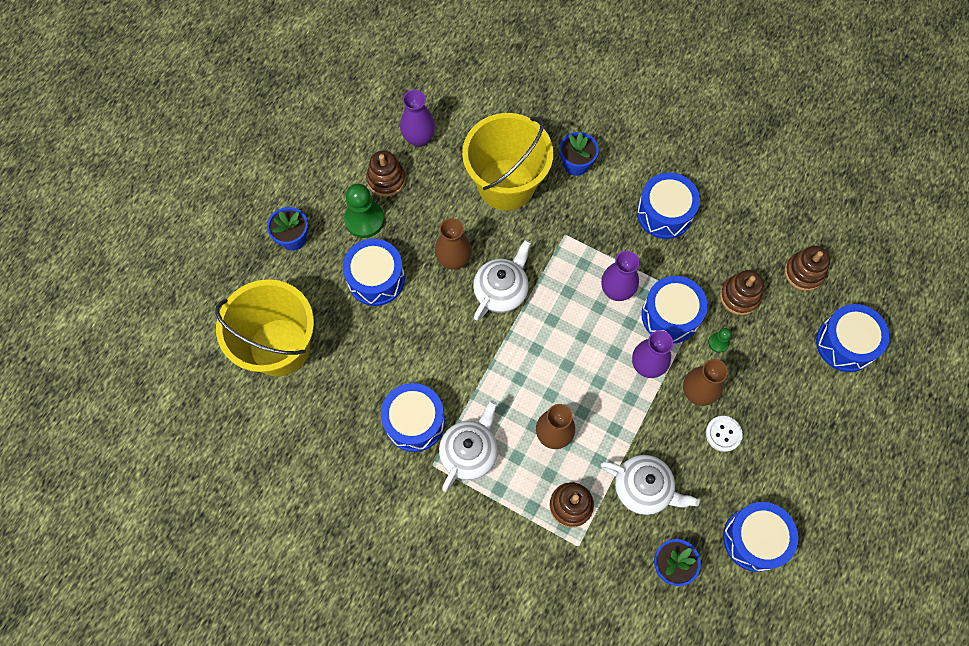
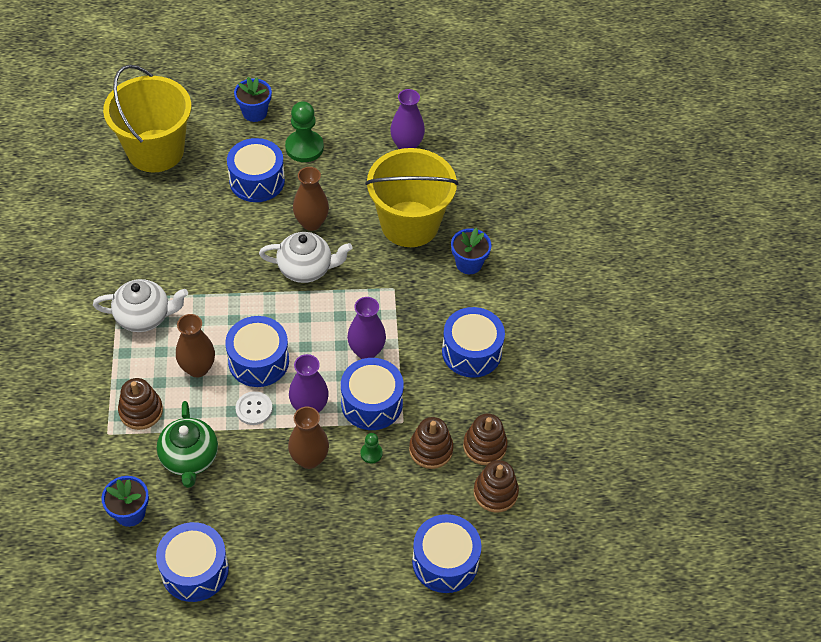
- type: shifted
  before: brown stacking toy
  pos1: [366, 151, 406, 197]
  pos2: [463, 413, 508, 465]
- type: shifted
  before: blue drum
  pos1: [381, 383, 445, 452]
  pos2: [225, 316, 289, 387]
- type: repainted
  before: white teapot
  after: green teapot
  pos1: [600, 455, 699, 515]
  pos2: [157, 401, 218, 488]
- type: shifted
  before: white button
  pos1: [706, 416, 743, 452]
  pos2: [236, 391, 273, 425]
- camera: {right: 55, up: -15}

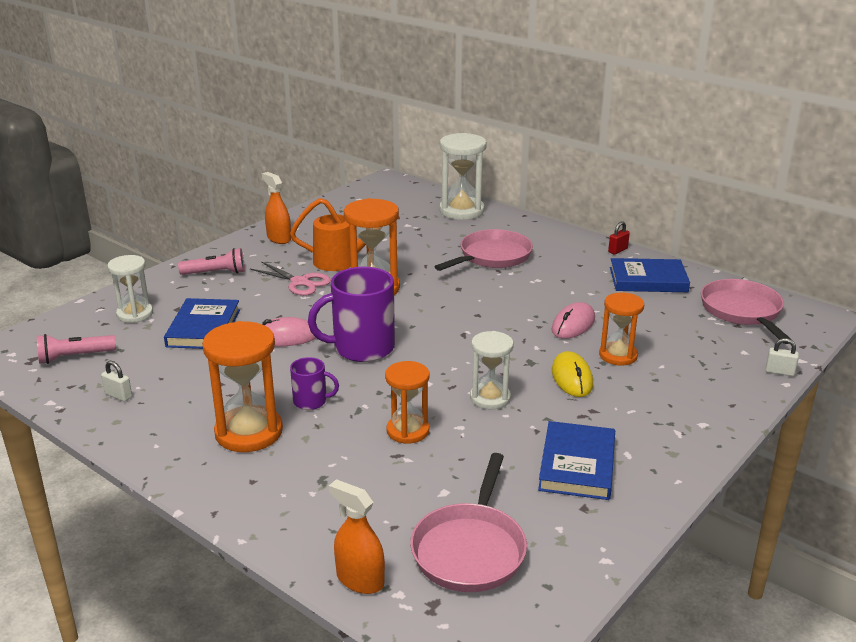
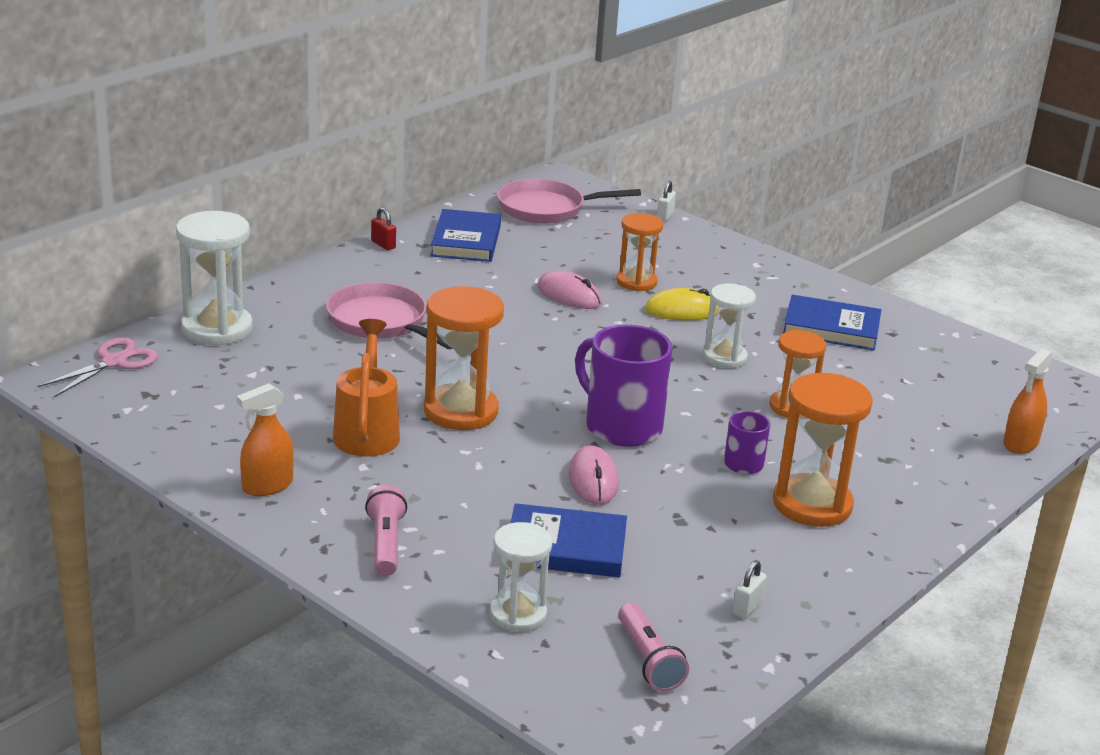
- type: shifted
  before: pink scissors
  pos1: [250, 261, 331, 296]
  pos2: [37, 338, 158, 397]
- type: rotated
  before: purple mug
  pos1: [308, 267, 395, 362]
  pos2: [575, 325, 673, 446]
  turn: 150
- type: gone
  before: pink pan
  pos1: [410, 453, 527, 592]
- camera: {right: -90, up: 0}

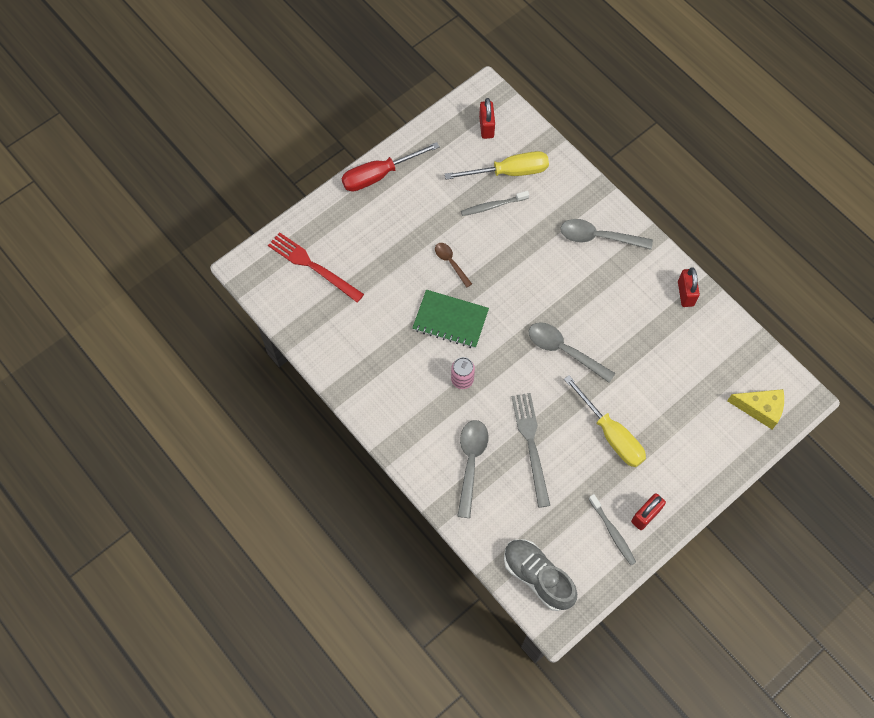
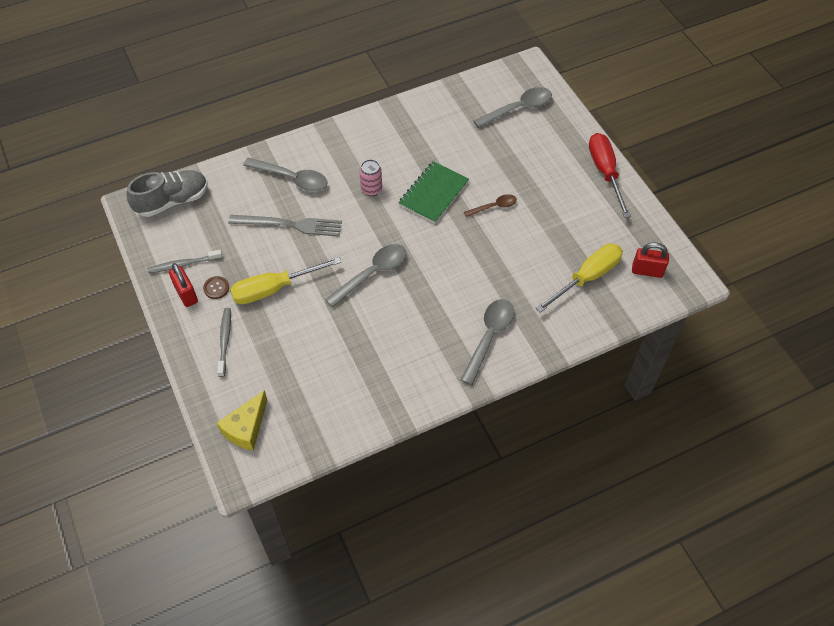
- type: swapped
  before: red fork
  after: grey spoon
  pos1: [268, 232, 364, 303]
  pos2: [473, 87, 552, 128]
- type: rotated
  before: yellow screwdriver
  pos1: [445, 151, 549, 180]
  pos2: [536, 243, 623, 313]
  turn: -135
- type: shifted
  before: grey toothbrush
  pos1: [461, 191, 529, 216]
  pos2: [217, 308, 231, 377]
- type: gone
  before: red padlock
  pos1: [678, 267, 700, 307]
- type: new
  after: brown button
  pos2: [203, 276, 229, 299]
- camera: {right: 105, up: -10}

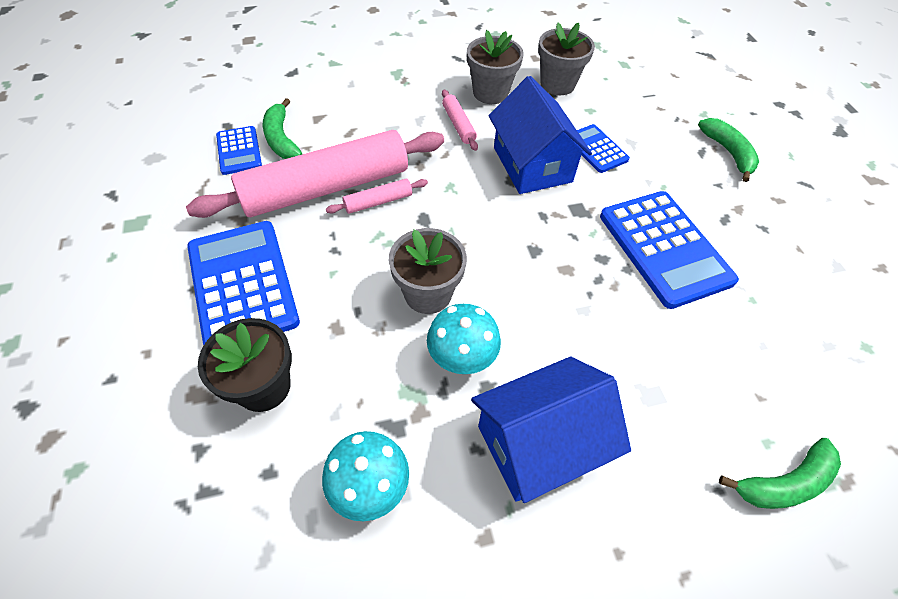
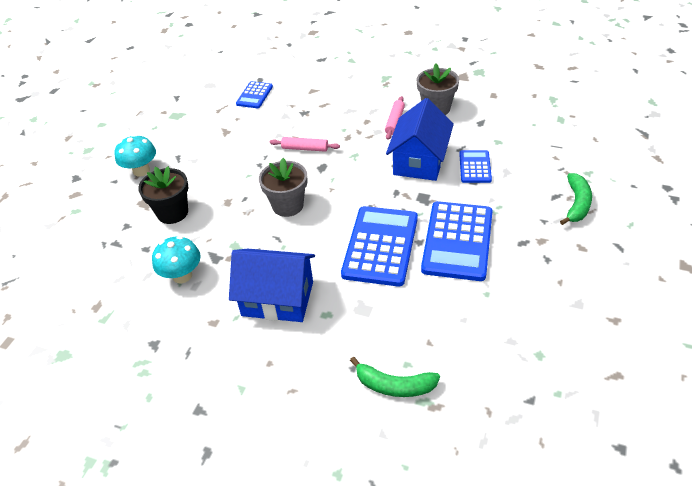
- type: gone
  before: pink rolling pin
  pos1: [186, 130, 444, 218]
- type: shifted
  before: blue calculator
  pos1: [187, 221, 300, 345]
  pos2: [341, 206, 418, 287]
- type: gone
  before: green banana
  pos1: [263, 98, 302, 159]
- type: shifted
  before: turquoise mushroom
  pos1: [427, 304, 501, 374]
  pos2: [115, 134, 156, 177]
- type: gone
  before: grey flower pot
  pos1: [538, 23, 595, 95]
- camera: {right: 40, up: -10}

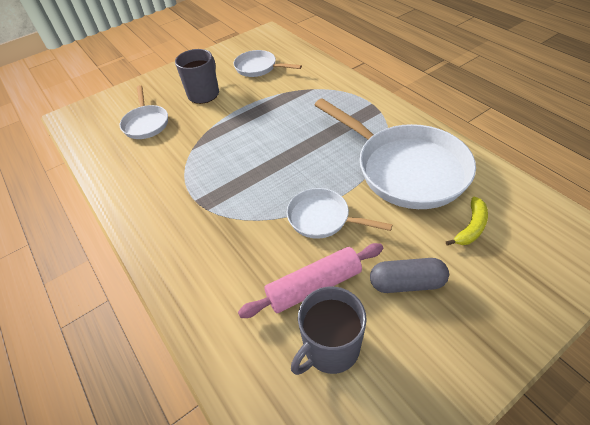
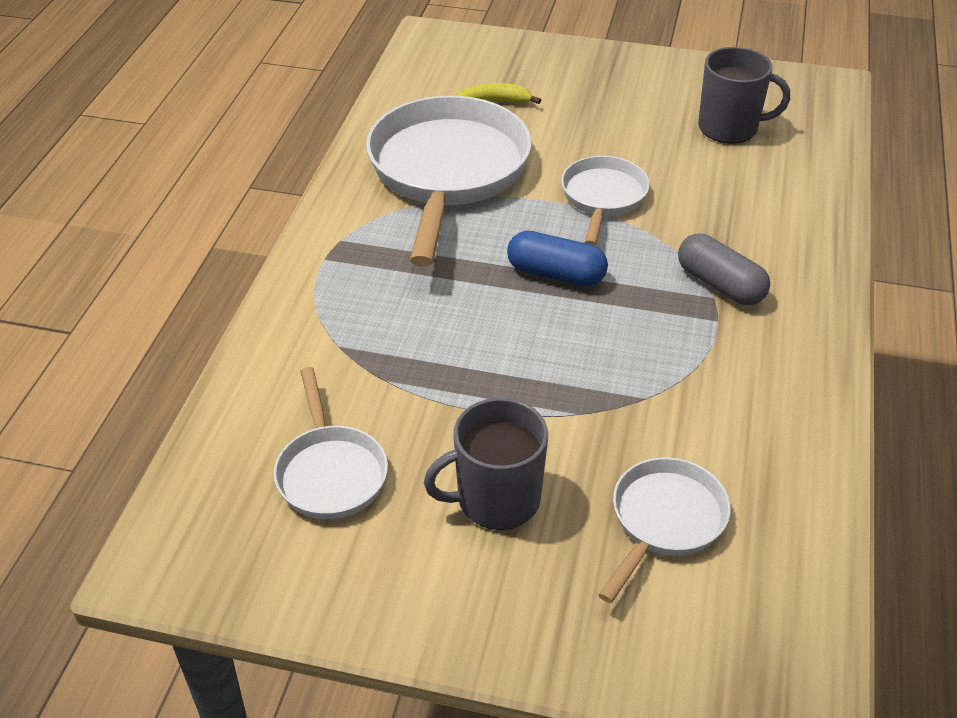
- type: gone
  before: pink rolling pin
  pos1: [238, 243, 383, 318]
- type: rotated
  before: white pan
  pos1: [287, 188, 393, 239]
  pos2: [561, 156, 650, 246]
  turn: -150
- type: shifted
  before: grey capsule
  pos1: [370, 258, 449, 293]
  pos2: [678, 234, 770, 305]
- type: new
  after: blue capsule
  pos2: [507, 231, 608, 286]
- camera: {right: -135, up: -5}

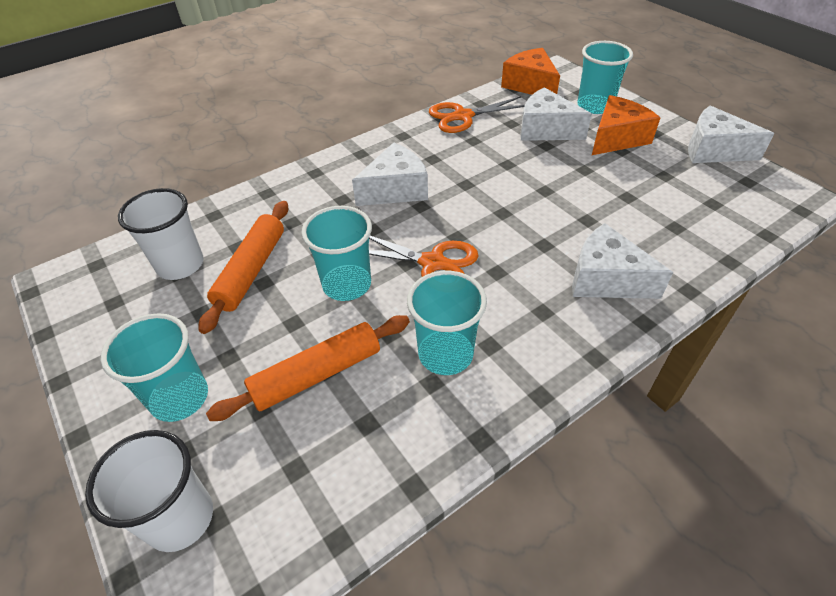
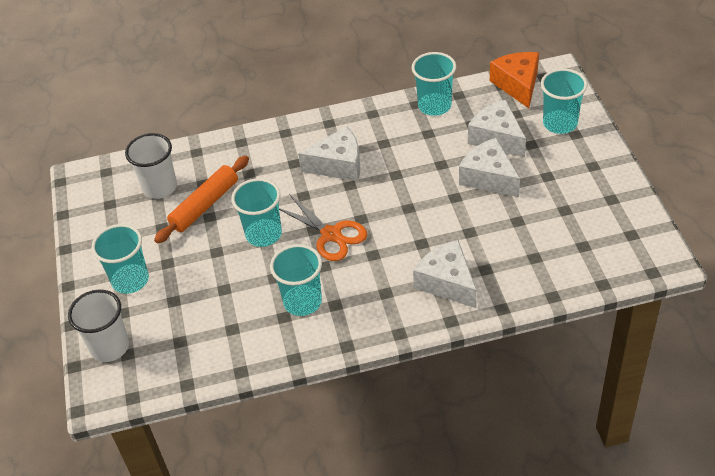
- type: gone
  before: orange rolling pin
  pos1: [206, 315, 410, 421]
- type: swapped
  before: orange scissors
  after: turquoise cup
  pos1: [429, 96, 525, 133]
  pos2: [412, 52, 456, 116]
- type: gone
  before: orange cheese
  pos1: [592, 95, 660, 155]
- type: shifted
  before: white cheese
  pos1: [688, 105, 775, 163]
  pos2: [459, 138, 520, 197]
- camera: {right: 25, up: 0}

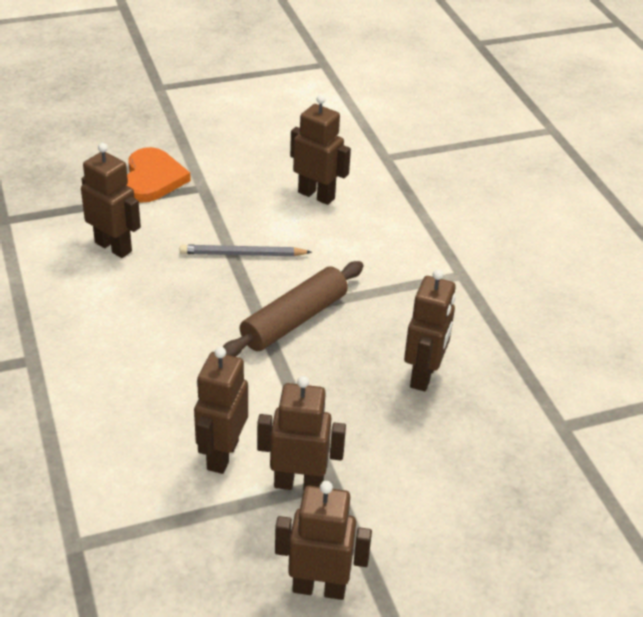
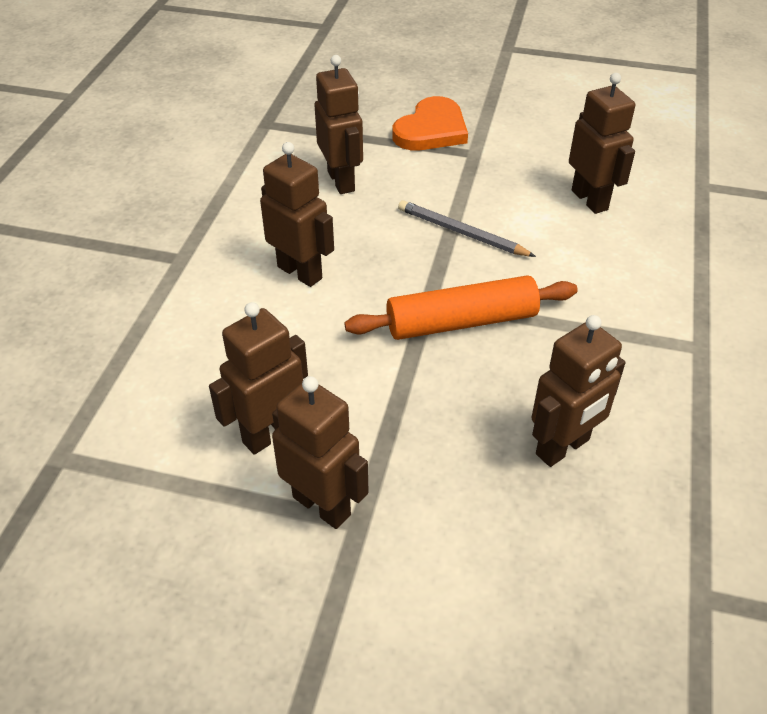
- type: repainted
  before: brown rolling pin
  after: orange rolling pin
  pos1: [223, 261, 364, 357]
  pos2: [345, 275, 578, 340]
- type: shifted
  before: brown robot
  pos1: [275, 481, 372, 600]
  pos2: [260, 142, 334, 287]
- camera: {right: 35, up: 5}

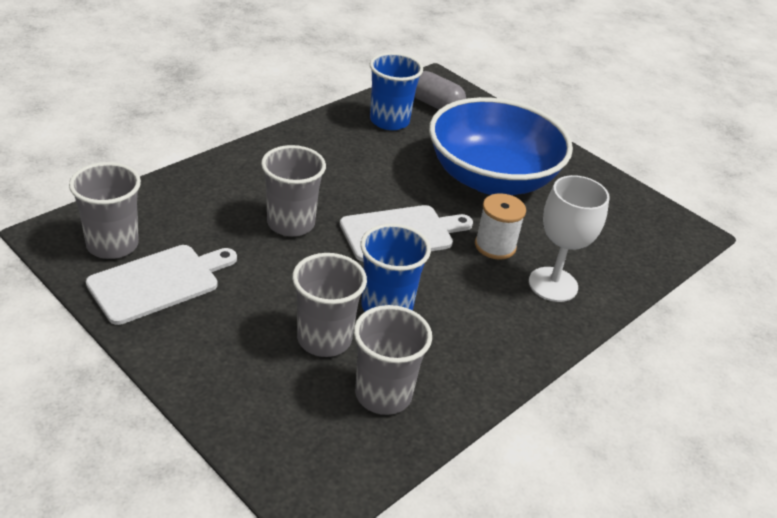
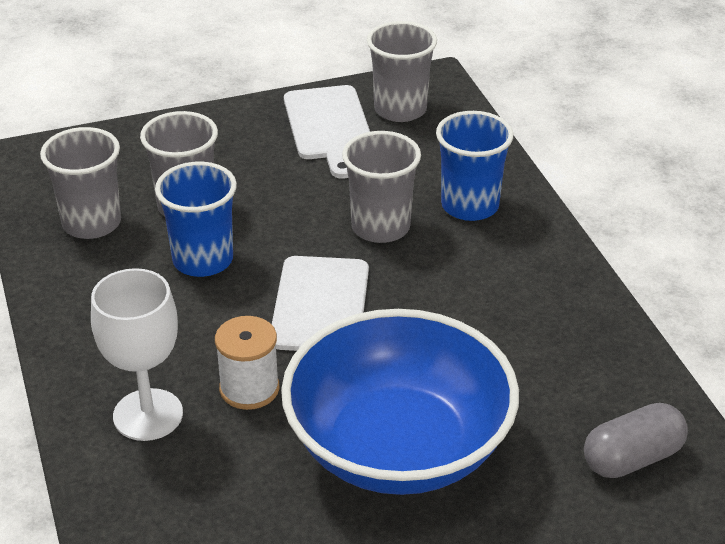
- type: shifted
  before: blue cup
  pos1: [370, 52, 423, 130]
  pos2: [436, 111, 514, 221]
- camera: {right: 120, up: 0}

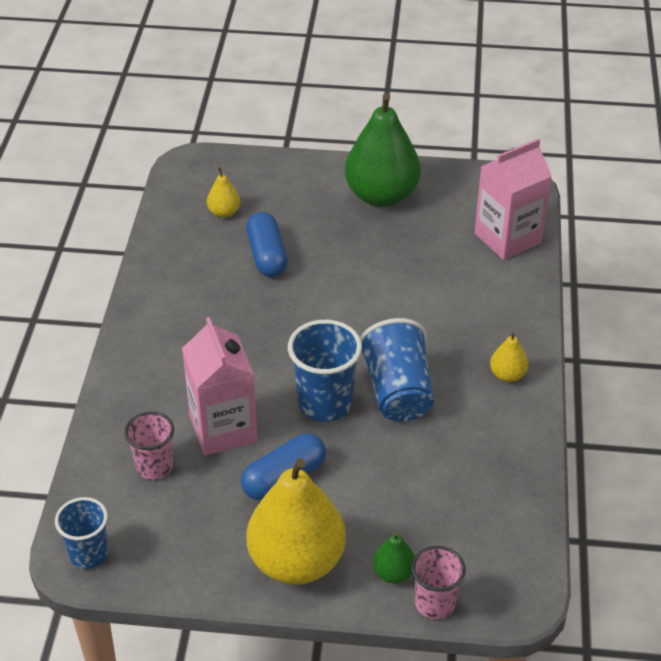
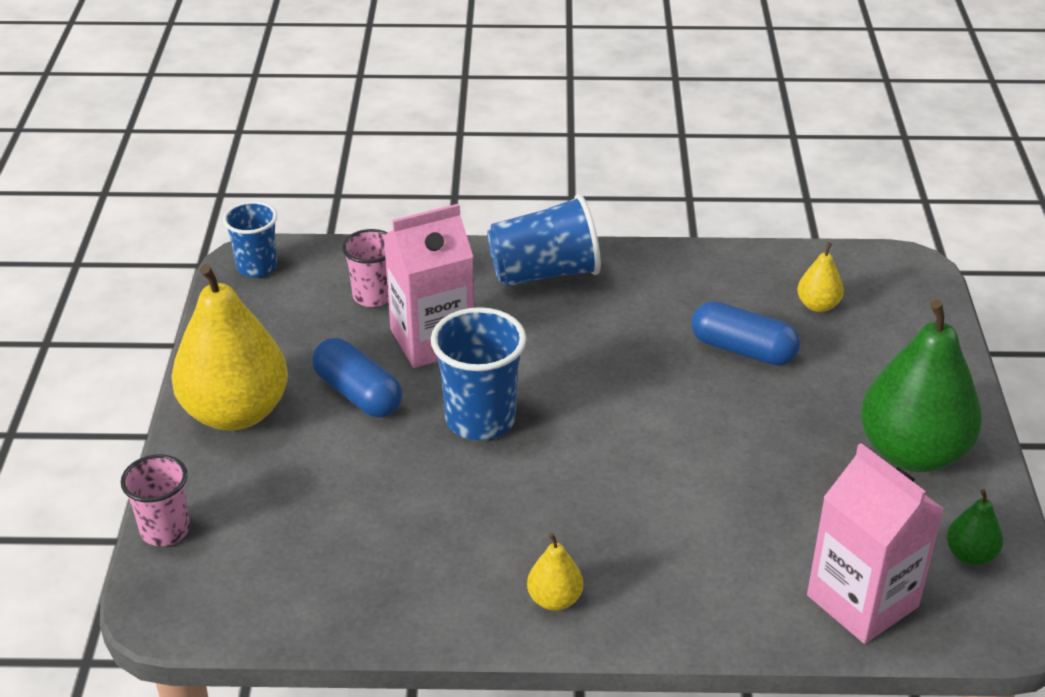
- type: rotated
  before: blue capsule
  pos1: [246, 212, 288, 277]
  pos2: [691, 301, 800, 366]
  turn: 45
- type: shifted
  before: blue cup
  pos1: [360, 318, 434, 422]
  pos2: [487, 194, 601, 286]
- type: shifted
  before: green pear
  pos1: [373, 532, 415, 584]
  pos2: [947, 489, 1003, 565]
- camera: {right: 85, up: -5}

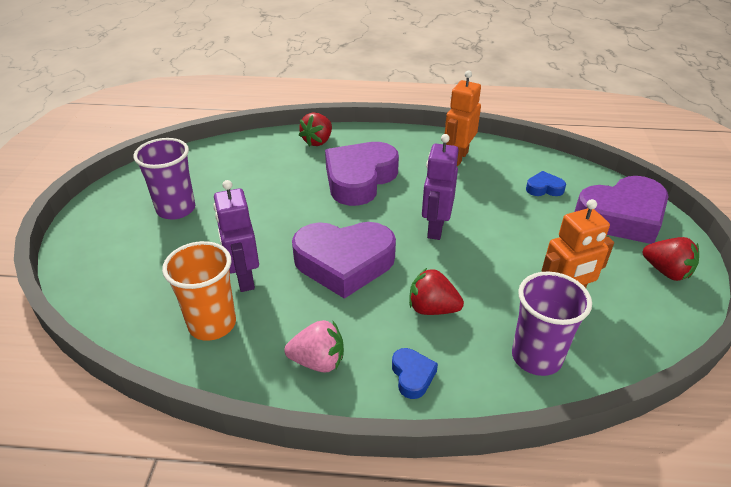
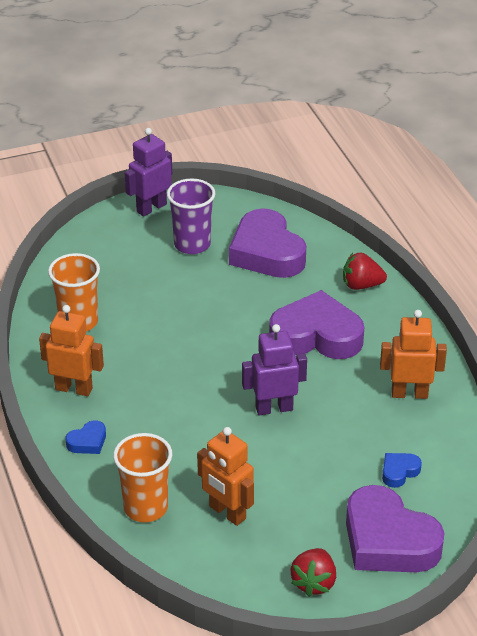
- type: shifted
  before: purple robot
  pos1: [213, 180, 259, 292]
  pos2: [125, 128, 172, 217]
- type: swapped
  before: pink strawberry
  after: orange robot
  pos1: [284, 320, 344, 373]
  pos2: [39, 305, 104, 396]
- type: shifted
  before: purple heart
  pos1: [292, 222, 396, 299]
  pos2: [229, 208, 306, 278]
- type: gone
  before: red strawberry
  pos1: [409, 268, 464, 315]
- type: repainted
  before: purple cup
  after: orange cup
  pos1: [512, 271, 592, 376]
  pos2: [113, 433, 172, 522]
- type: rotated
  before: blue heart
  pos1: [526, 171, 566, 196]
  pos2: [382, 453, 422, 488]
  turn: -105
- camera: {right: 65, up: 0}

